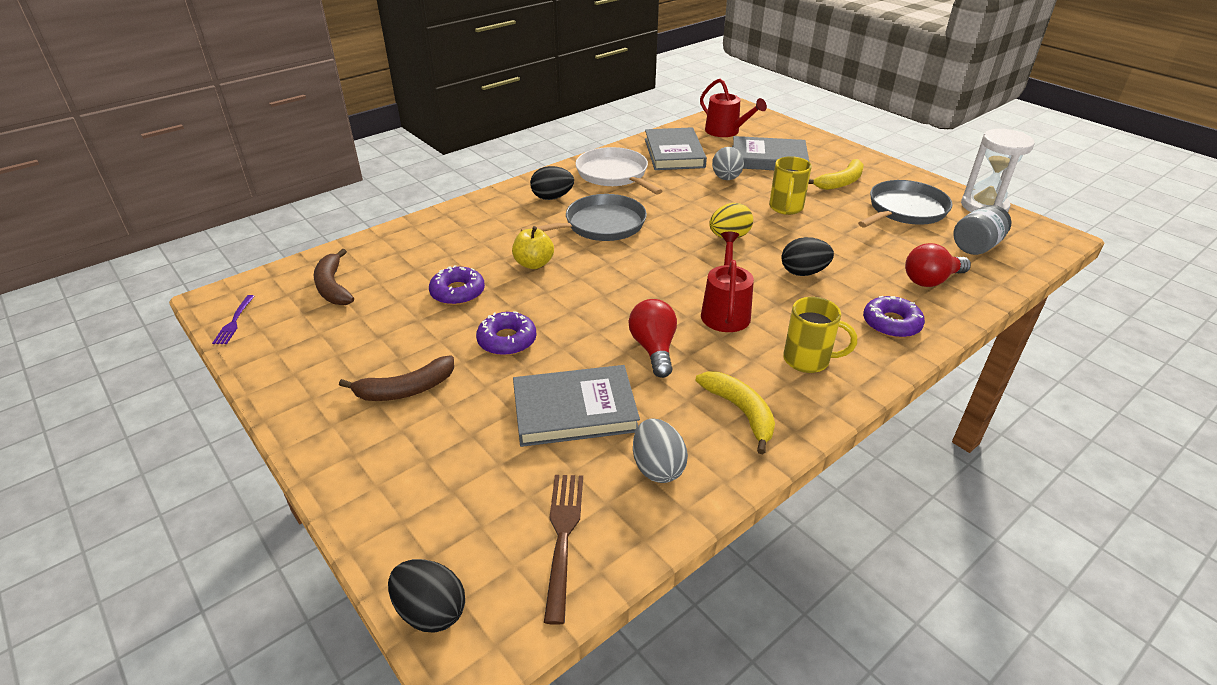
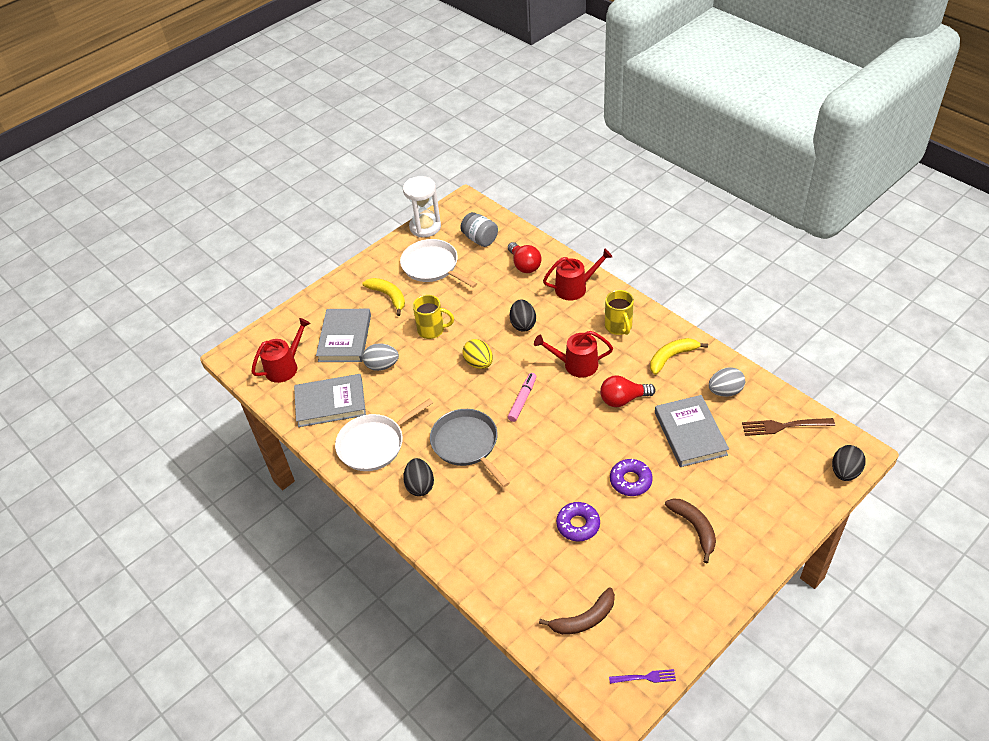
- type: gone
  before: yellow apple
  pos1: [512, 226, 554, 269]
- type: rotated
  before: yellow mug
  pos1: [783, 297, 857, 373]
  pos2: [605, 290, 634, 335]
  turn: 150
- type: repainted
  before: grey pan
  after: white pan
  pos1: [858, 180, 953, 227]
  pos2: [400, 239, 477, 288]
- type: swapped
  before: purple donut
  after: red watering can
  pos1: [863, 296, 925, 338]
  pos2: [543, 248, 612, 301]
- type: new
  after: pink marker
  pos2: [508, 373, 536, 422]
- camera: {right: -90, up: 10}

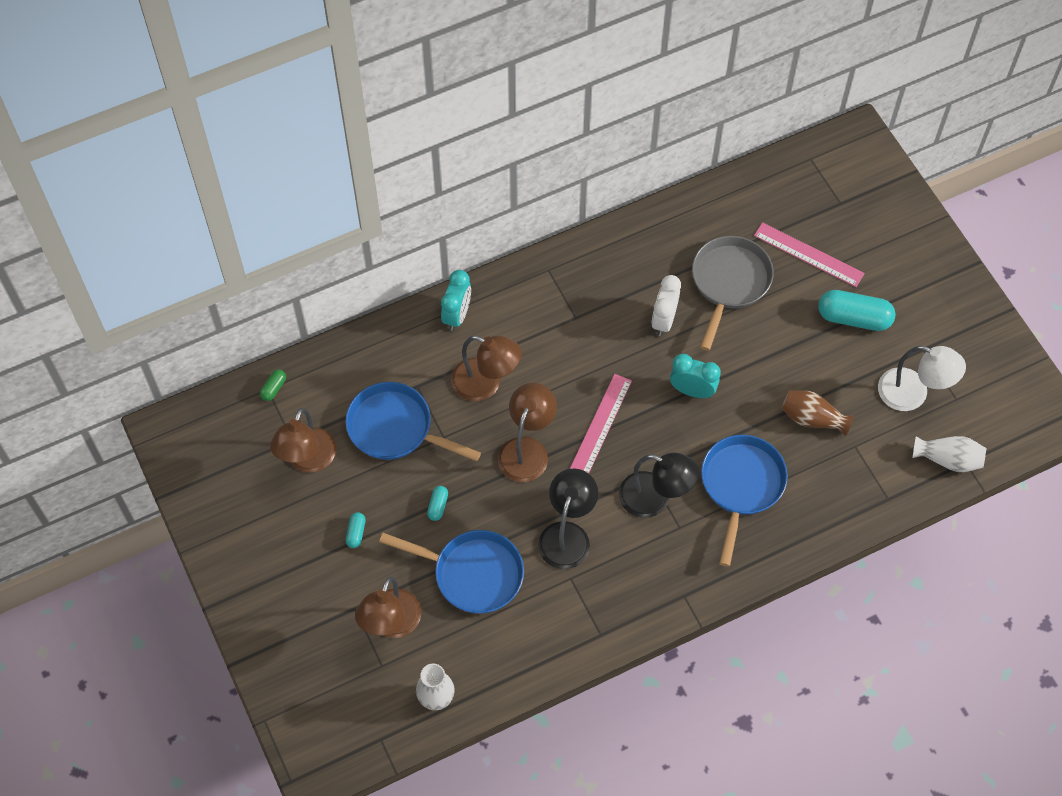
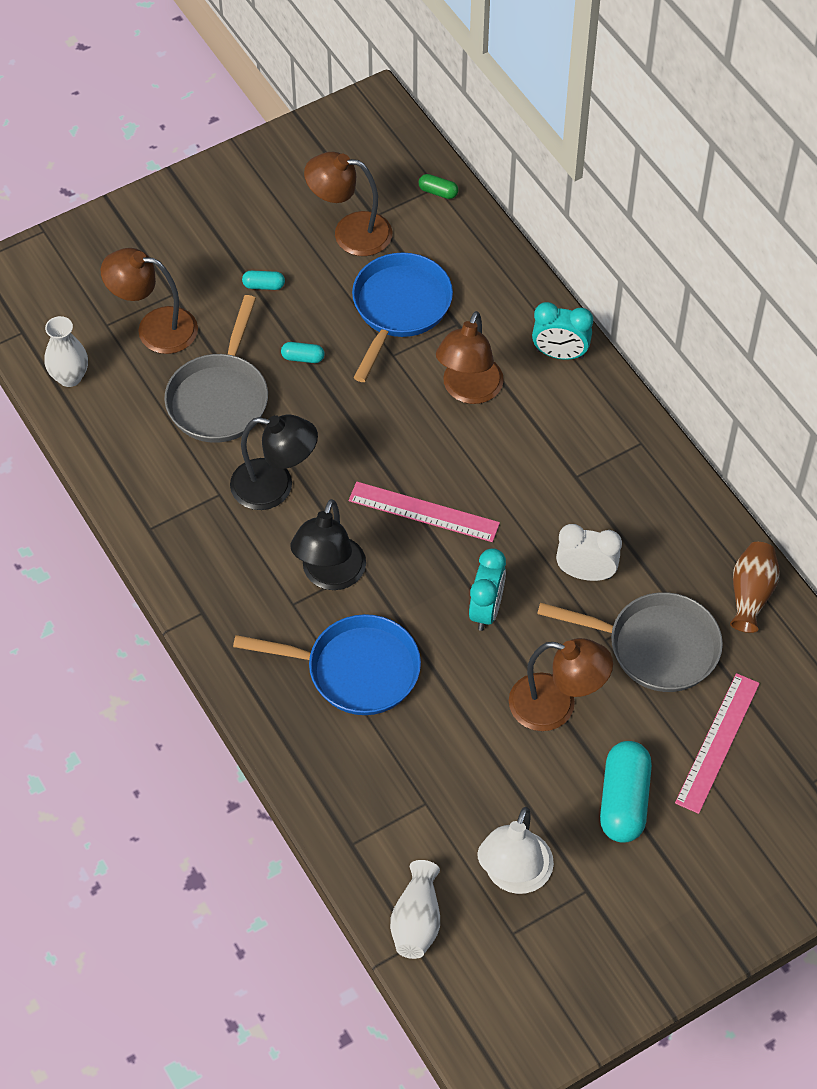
- type: repainted
  before: blue pan
  after: grey pan
  pos1: [379, 530, 524, 614]
  pos2: [164, 295, 268, 443]
- type: shifted
  before: brown lamp
  pos1: [498, 383, 557, 482]
  pos2: [509, 638, 613, 731]
- type: shifted
  before: brown vase
  pos1: [781, 390, 854, 436]
  pos2: [730, 542, 780, 633]
- camera: {right: 85, up: -5}

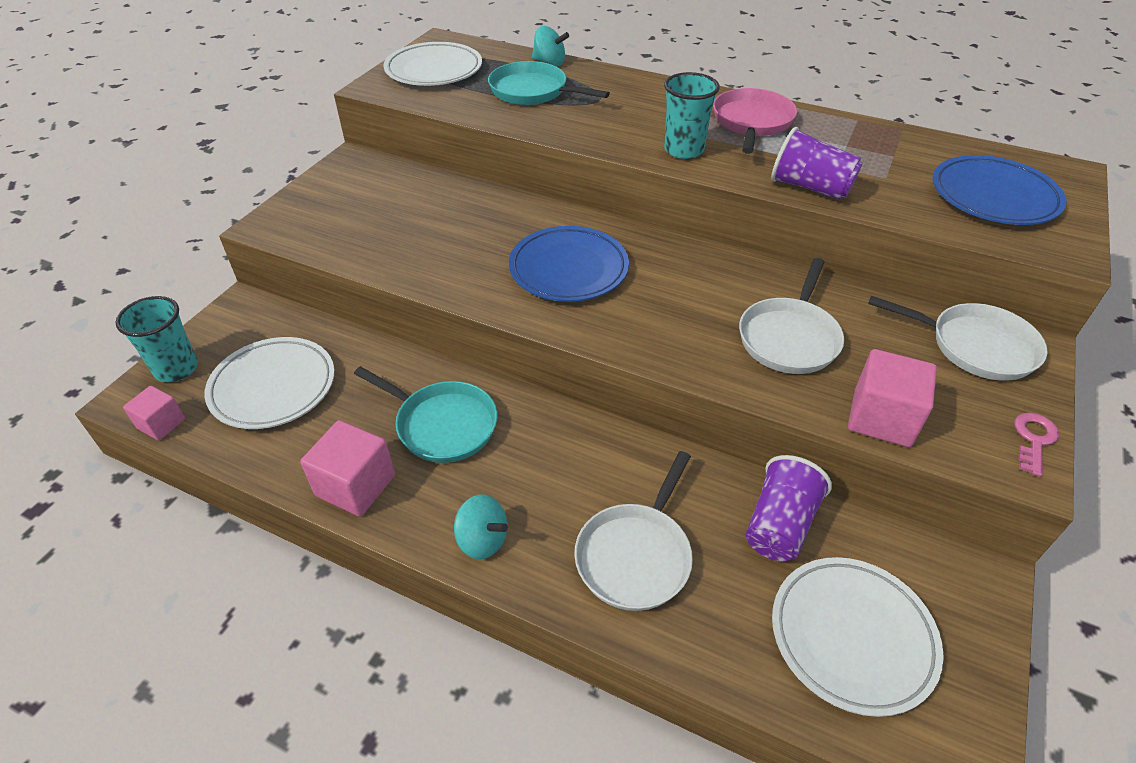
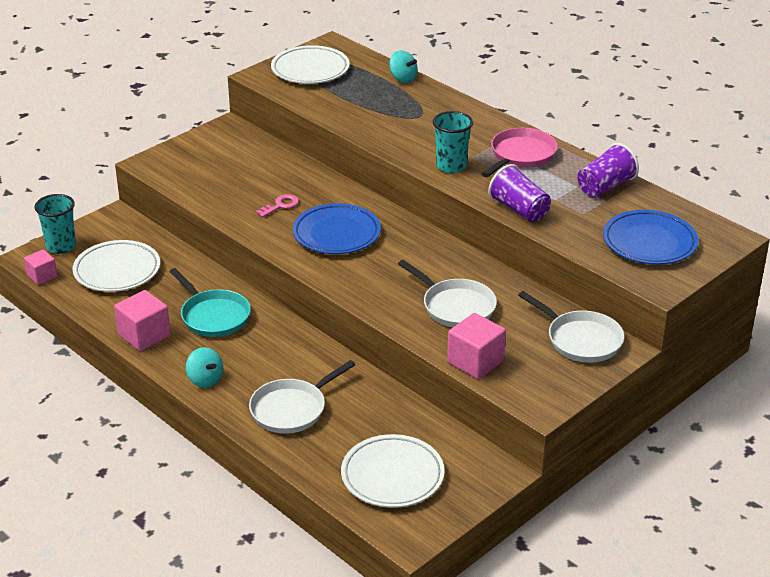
- type: gone
  before: turquoise pan
  pos1: [488, 61, 610, 105]
- type: rotated
  before: white pan
  pos1: [739, 258, 844, 374]
  pos2: [398, 260, 497, 327]
  turn: -90
- type: shifted
  before: purple cup
  pos1: [746, 455, 832, 561]
  pos2: [578, 143, 639, 197]
- type: shifted
  before: pink key
  pos1: [1014, 412, 1059, 477]
  pos2: [256, 194, 299, 217]
- camera: {right: 20, up: -10}

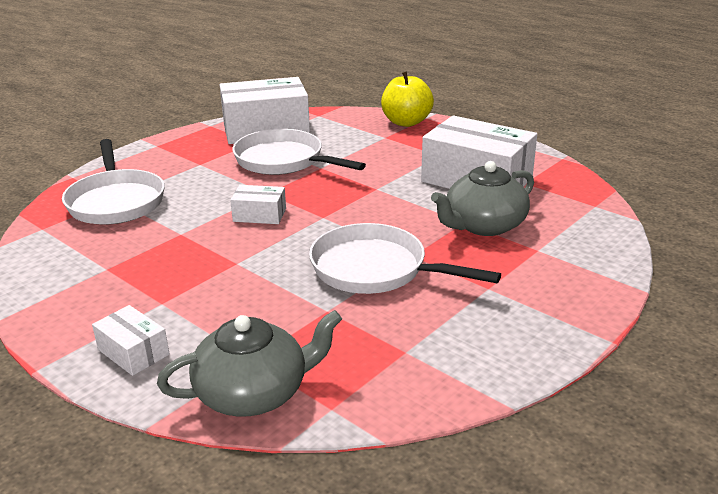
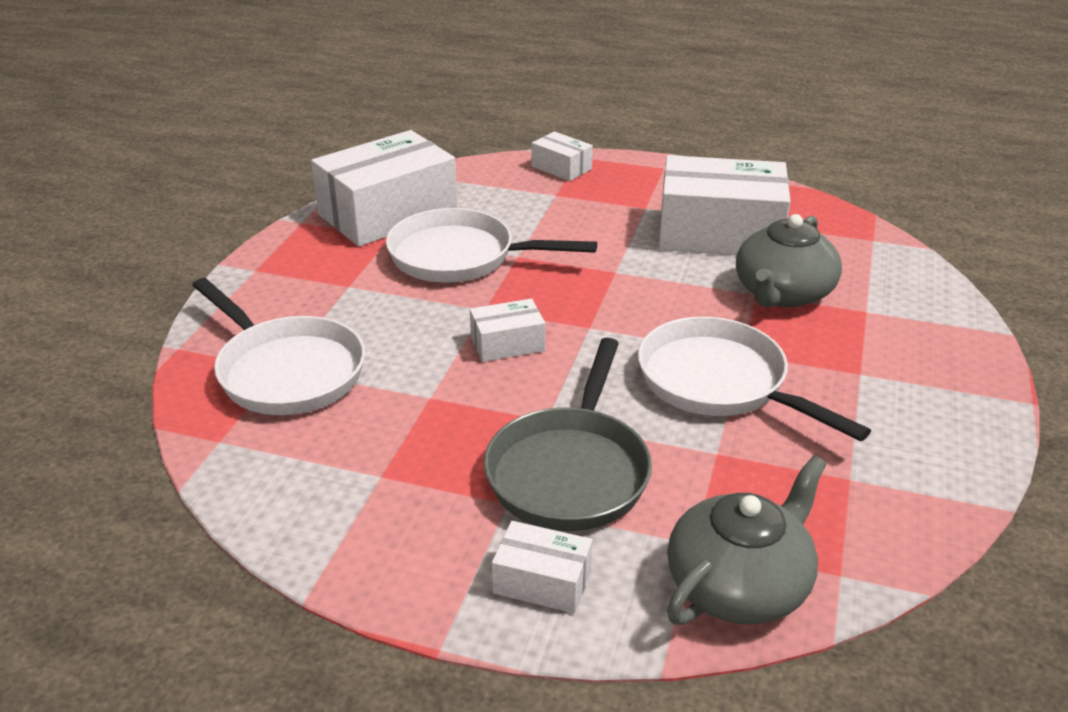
- type: rotated
  before: white pan
  pos1: [309, 223, 501, 294]
  pos2: [638, 317, 871, 441]
  turn: 45
- type: swapped
  before: yellow apple
  after: white box
  pos1: [381, 72, 434, 127]
  pos2: [532, 131, 593, 181]
- type: new
  after: grey pan
  pos2: [484, 338, 652, 531]
- camera: {right: -25, up: 5}

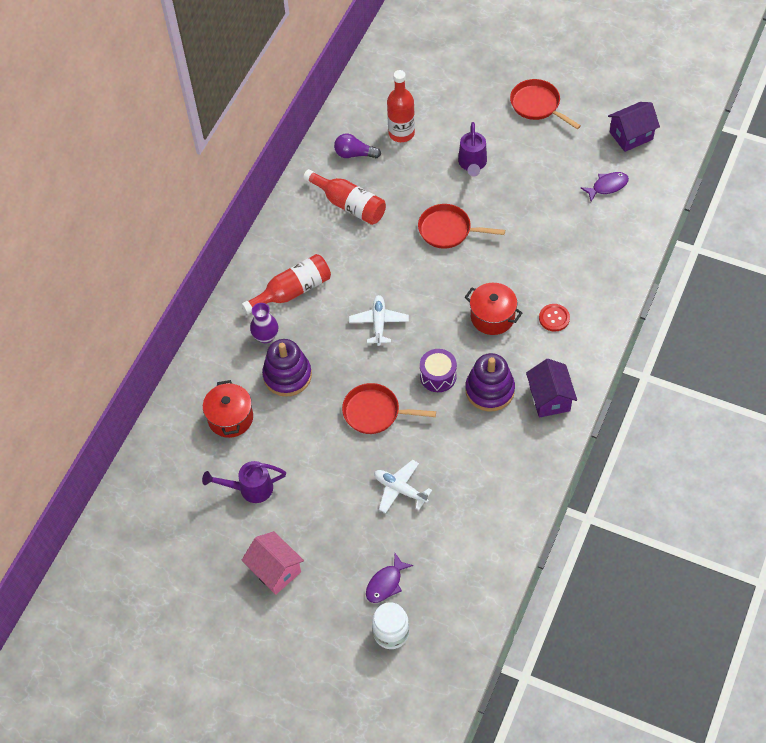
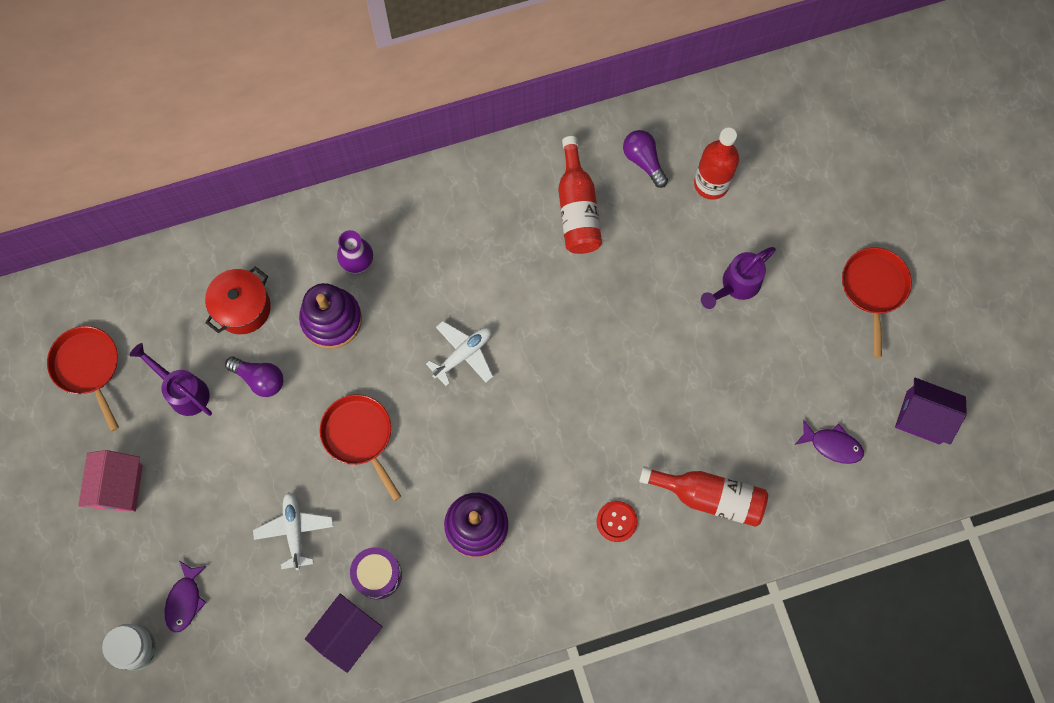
- type: shifted
  before: red bottle
  pos1: [242, 254, 331, 314]
  pos2: [639, 466, 768, 527]
- type: rotated
  before: purple fish
  pos1: [366, 553, 413, 603]
  pos2: [165, 561, 207, 632]
  turn: -75
- type: shifted
  before: red pan
  pos1: [418, 204, 505, 249]
  pos2: [47, 326, 119, 432]
- type: shifted
  before: purple drum
  pos1: [420, 349, 457, 392]
  pos2: [350, 547, 402, 599]
- type: gone
  before: red pot
  pos1: [465, 283, 522, 335]
- type: shifted
  before: purple house
  pos1: [526, 359, 577, 418]
  pos2: [305, 594, 382, 673]
- type: new
  after: purple light bulb
  pos2: [225, 357, 283, 397]
- camera: {right: 45, up: 15}

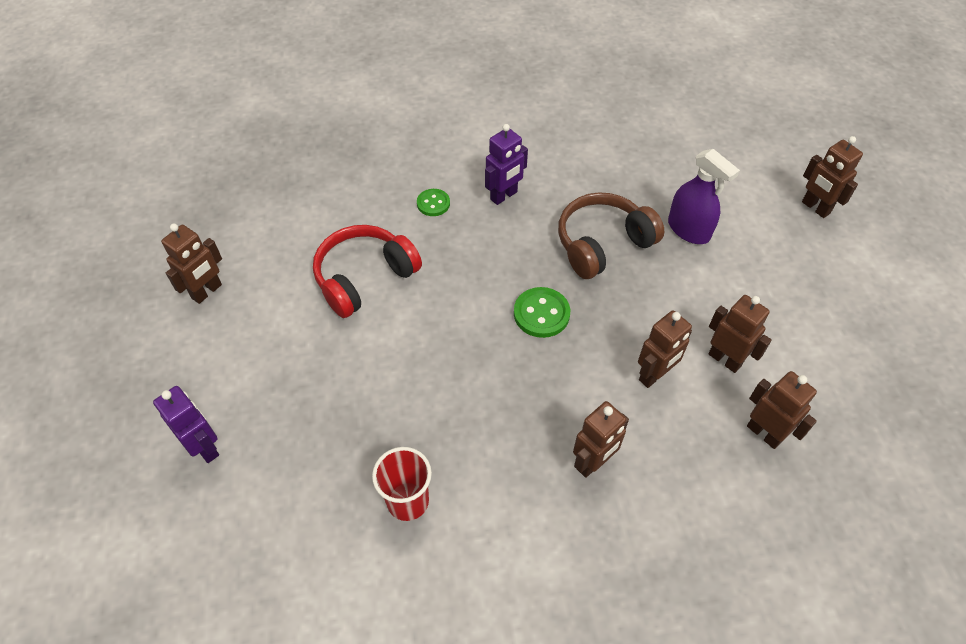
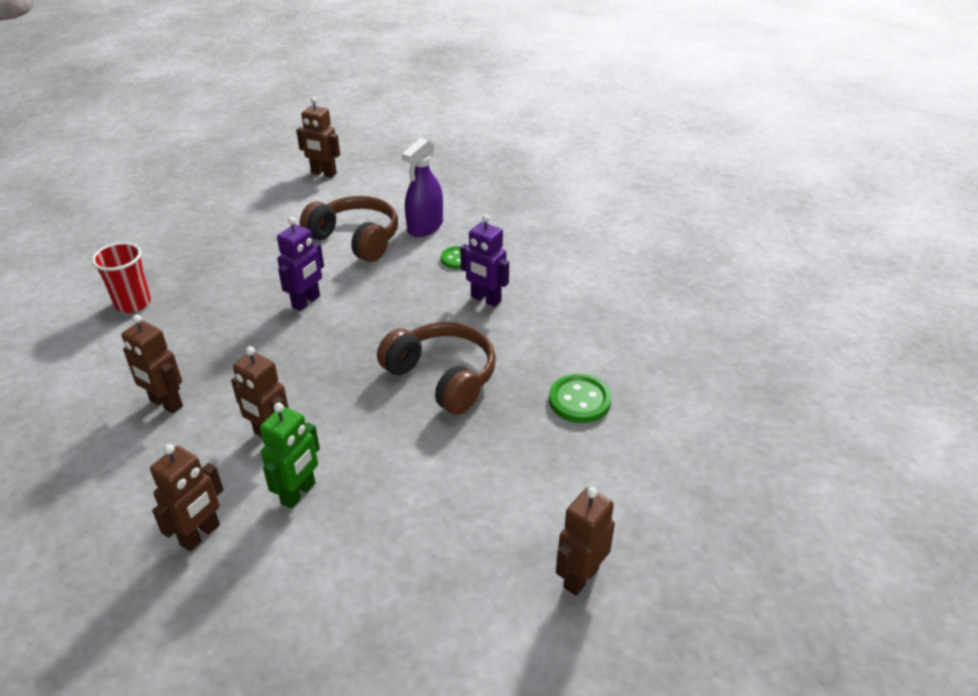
- type: shifted
  before: purple robot
  pos1: [153, 386, 219, 463]
  pos2: [277, 217, 324, 311]
- type: repainted
  before: red headphones
  after: brown headphones
  pos1: [313, 225, 422, 318]
  pos2: [300, 196, 398, 262]
- type: shifted
  before: green button
  pos1: [514, 287, 570, 338]
  pos2: [549, 374, 612, 423]
- type: shifted
  before: purple spray bottle
  pos1: [668, 149, 740, 244]
  pos2: [402, 138, 443, 237]
- type: repainted
  before: brown robot
  after: green robot
  pos1: [708, 295, 772, 373]
  pos2: [260, 403, 320, 509]
- camera: {right: 75, up: -15}

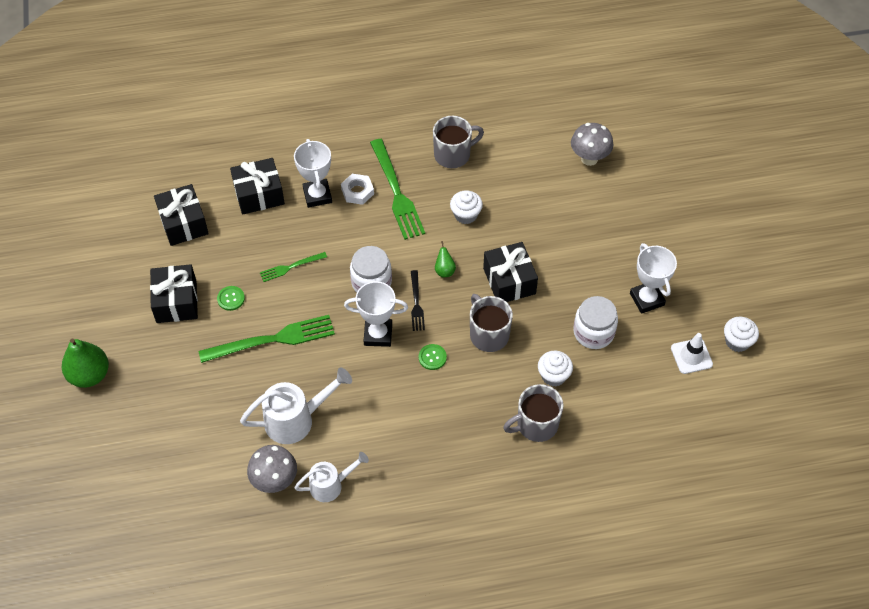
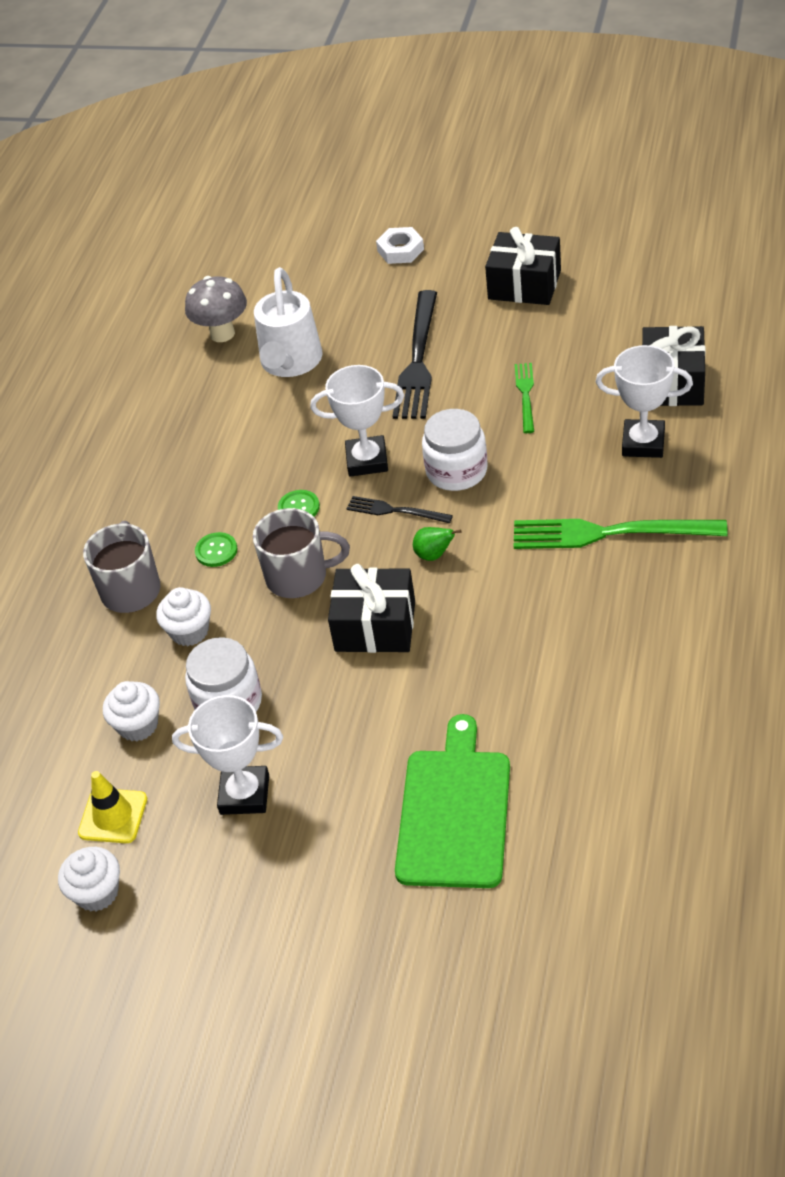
- type: gone
  before: green pear
  pos1: [62, 338, 109, 388]
- type: gone
  before: black gift
  pos1: [154, 184, 209, 246]
- type: repainted
  before: green fork
  after: black fork
  pos1: [199, 315, 335, 363]
  pos2: [392, 290, 437, 419]
- type: shifted
  before: green button
  pos1: [217, 286, 245, 311]
  pos2: [195, 532, 238, 567]
- type: gone
  before: white watering can
  pos1: [294, 452, 369, 502]
- type: shifted
  before: white nut
  pos1: [341, 174, 374, 205]
  pos2: [376, 227, 424, 264]
- type: rotated
  before: white trophy
  pos1: [344, 281, 408, 347]
  pos2: [310, 365, 404, 477]
  turn: 60
- type: gone
  before: grey mug
  pos1: [433, 116, 484, 168]
- type: shifted
  before: white cupcake
  pos1: [450, 190, 483, 224]
  pos2: [103, 681, 160, 741]
- type: gone
  before: grey mushroom
  pos1: [571, 123, 613, 166]
- type: repainted
  before: white traffic cone
  after: yellow traffic cone
  pos1: [671, 333, 713, 374]
  pos2: [78, 771, 147, 843]
- type: new
  after: green cutting board
  pos2: [395, 714, 510, 888]
- camera: {right: 120, up: -10}

